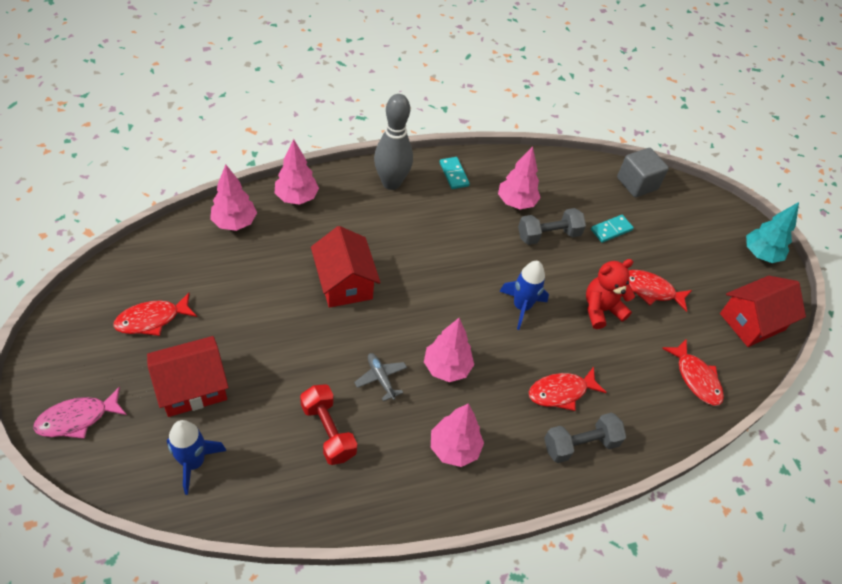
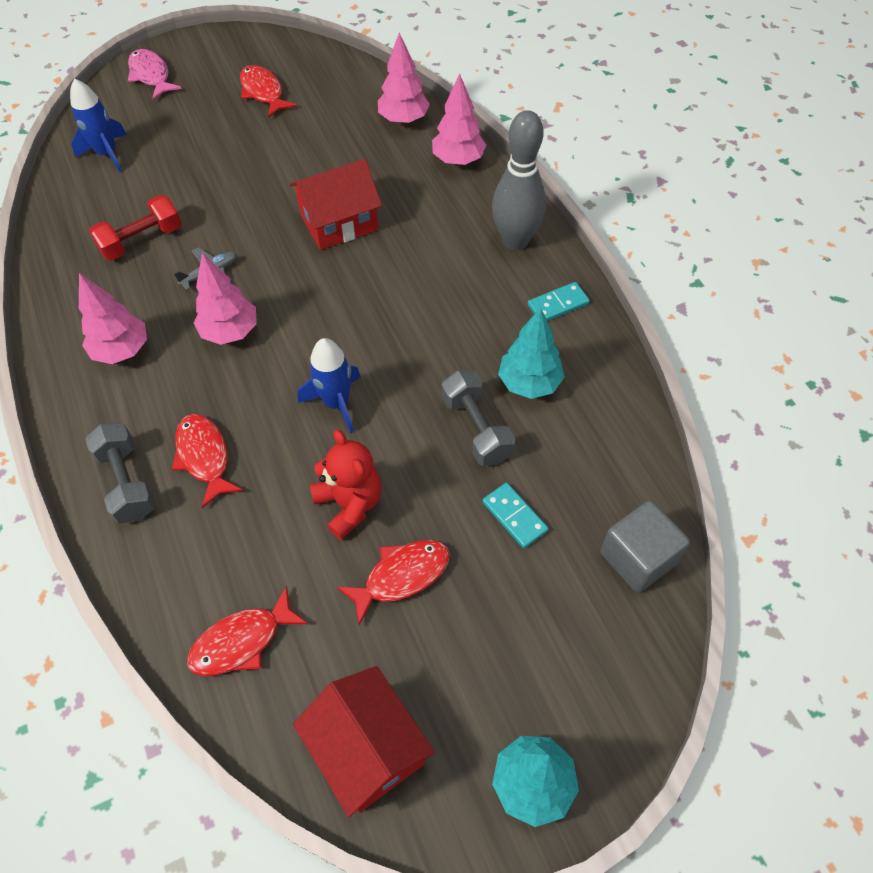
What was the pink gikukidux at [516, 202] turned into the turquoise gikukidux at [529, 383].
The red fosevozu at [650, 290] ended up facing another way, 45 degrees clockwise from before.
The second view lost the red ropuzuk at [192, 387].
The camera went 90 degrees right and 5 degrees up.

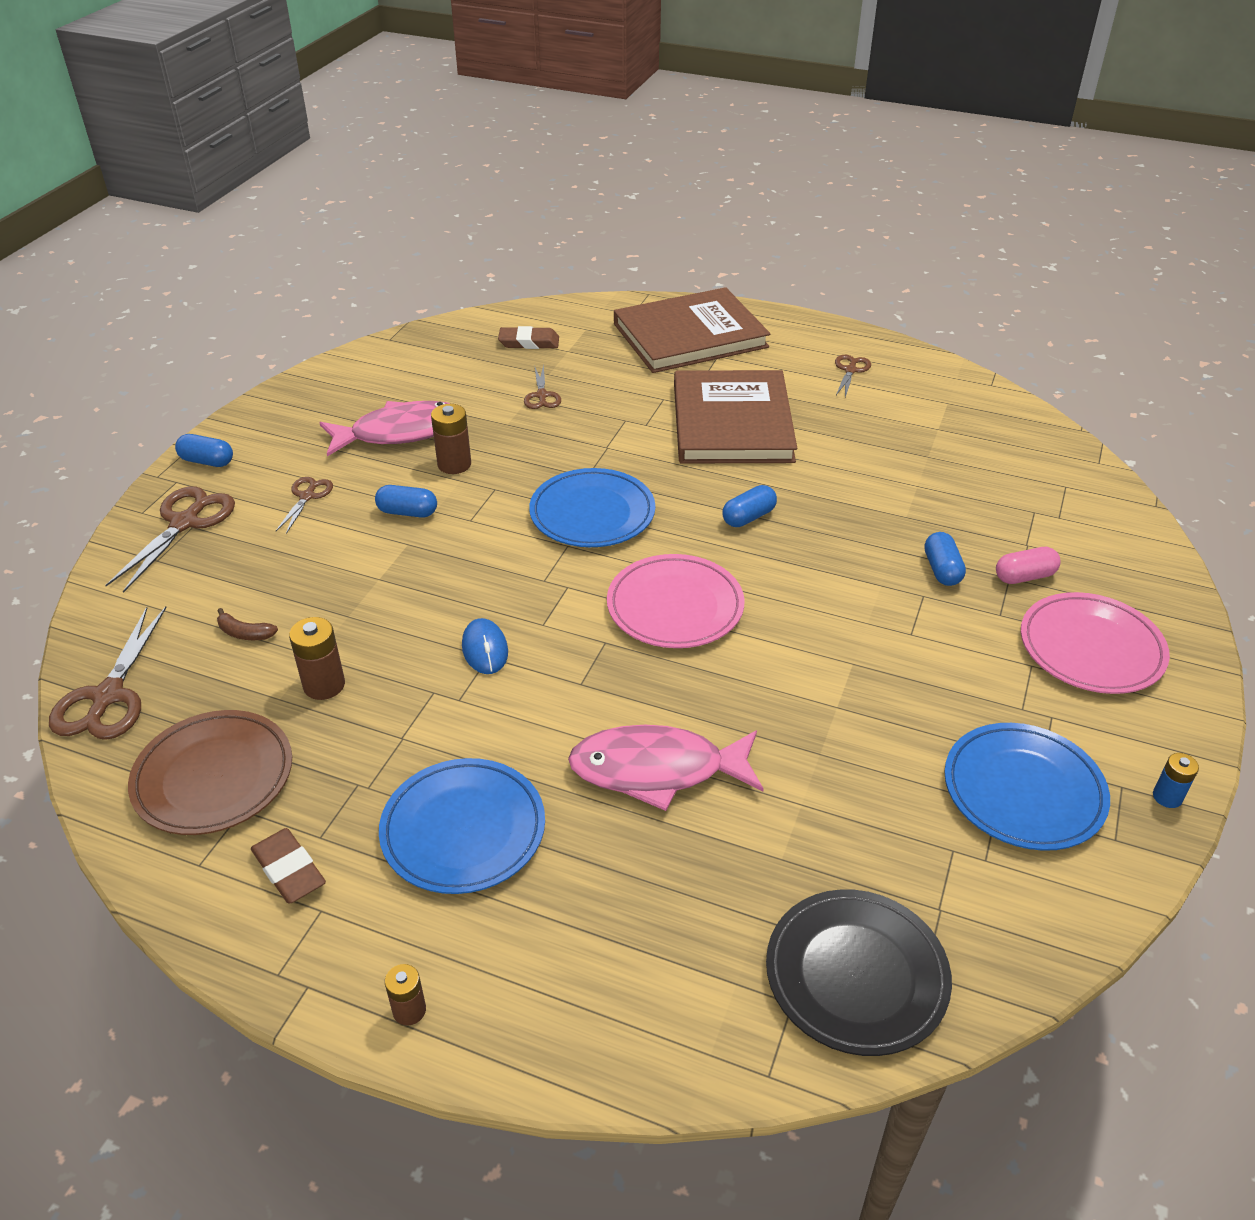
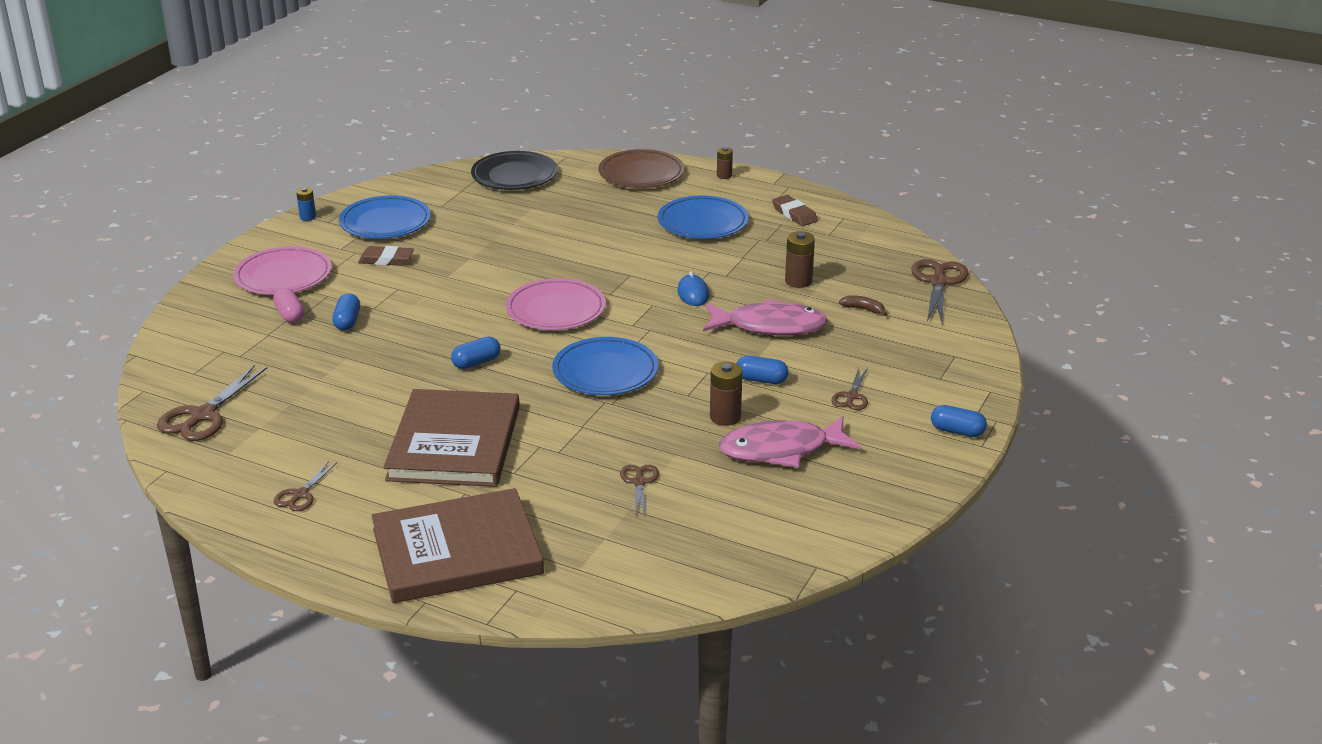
The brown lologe ended up elsewhere, having gone from [529, 342] to [386, 260].
The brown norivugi ended up elsewhere, having gone from [185, 523] to [203, 416].
The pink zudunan at [1024, 576] ended up facing another way, 75 degrees clockwise from before.
The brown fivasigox ended up elsewhere, having gone from [213, 777] to [641, 174].
The pink fosevozu ended up elsewhere, having gone from [657, 770] to [770, 326].
The camera went 175 degrees left and 10 degrees down.

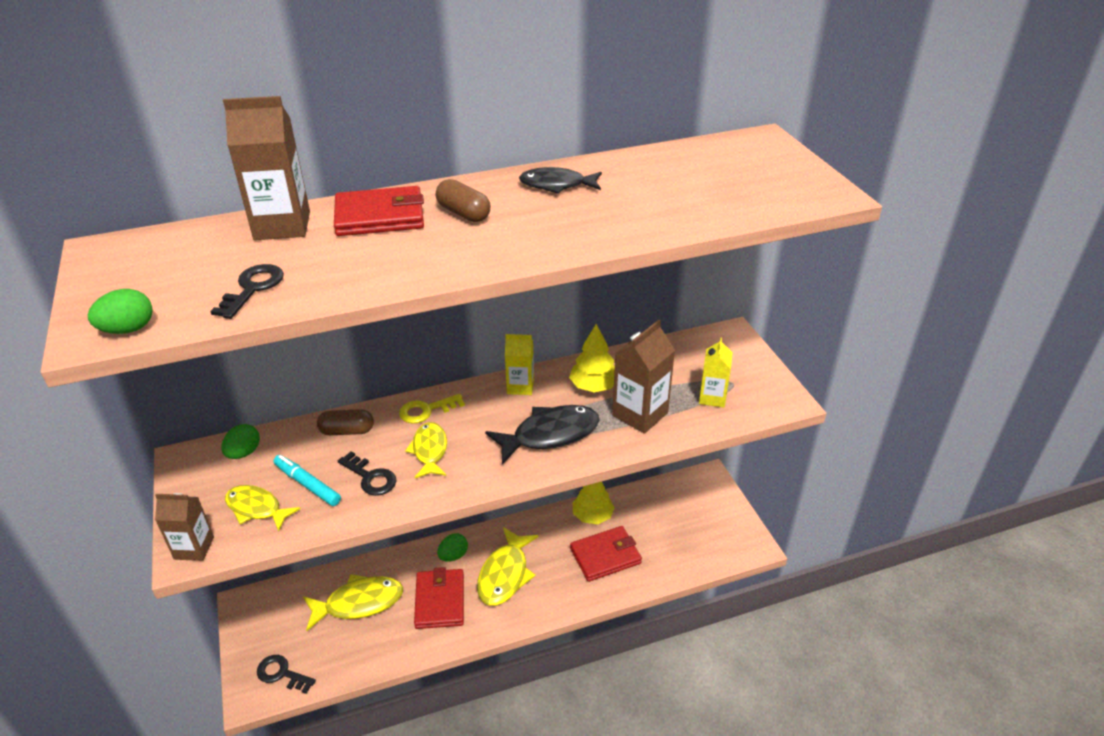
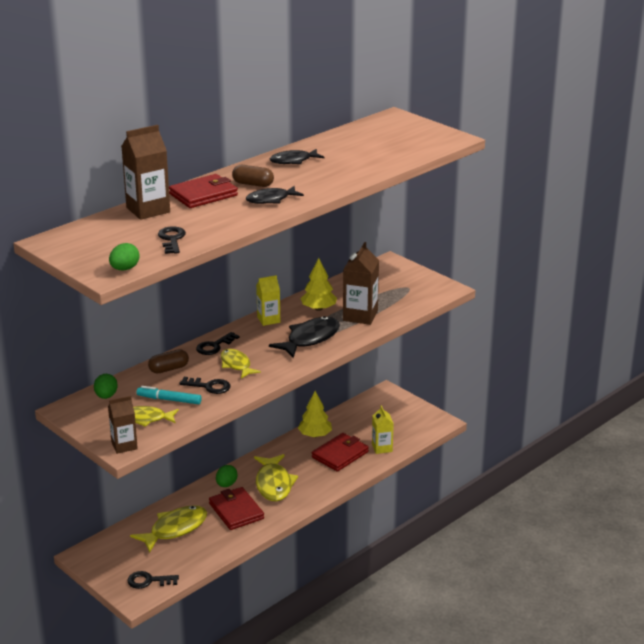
The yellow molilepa ended up elsewhere, having gone from [712, 397] to [382, 448].
What was the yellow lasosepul at [426, 410] turned into the black lasosepul at [214, 346].
The second view gained the black fosevozu at [271, 200].
The camera went 25 degrees left and 10 degrees down.

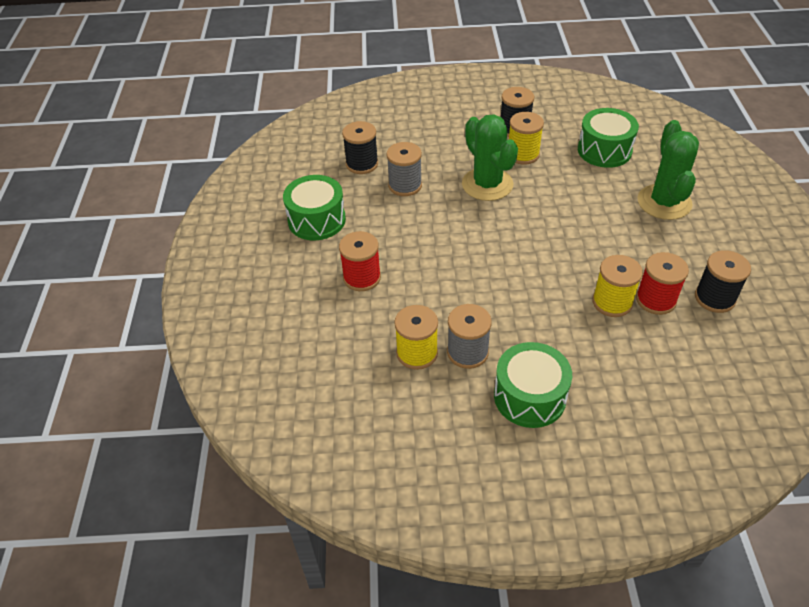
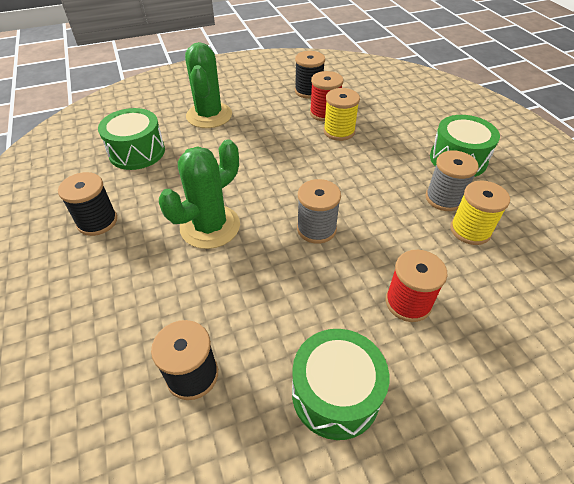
The second view lost the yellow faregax at [523, 154].
The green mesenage at [664, 202] ended up facing another way, 75 degrees counterclockwise from before.
The grey faregax ended up elsewhere, having gone from [405, 185] to [316, 229].
The camera went 110 degrees left and 0 degrees up.

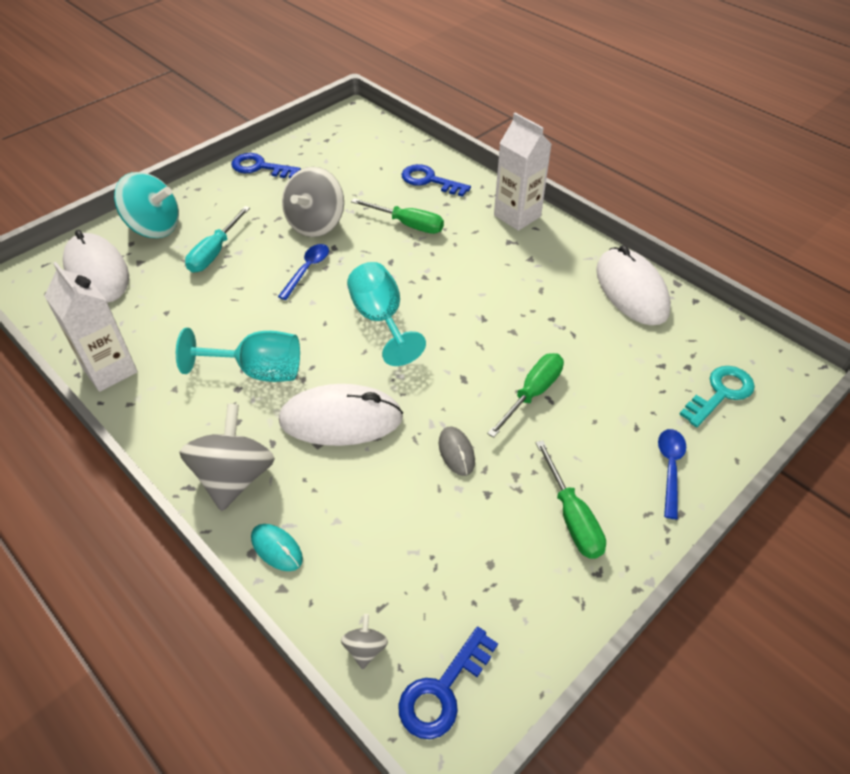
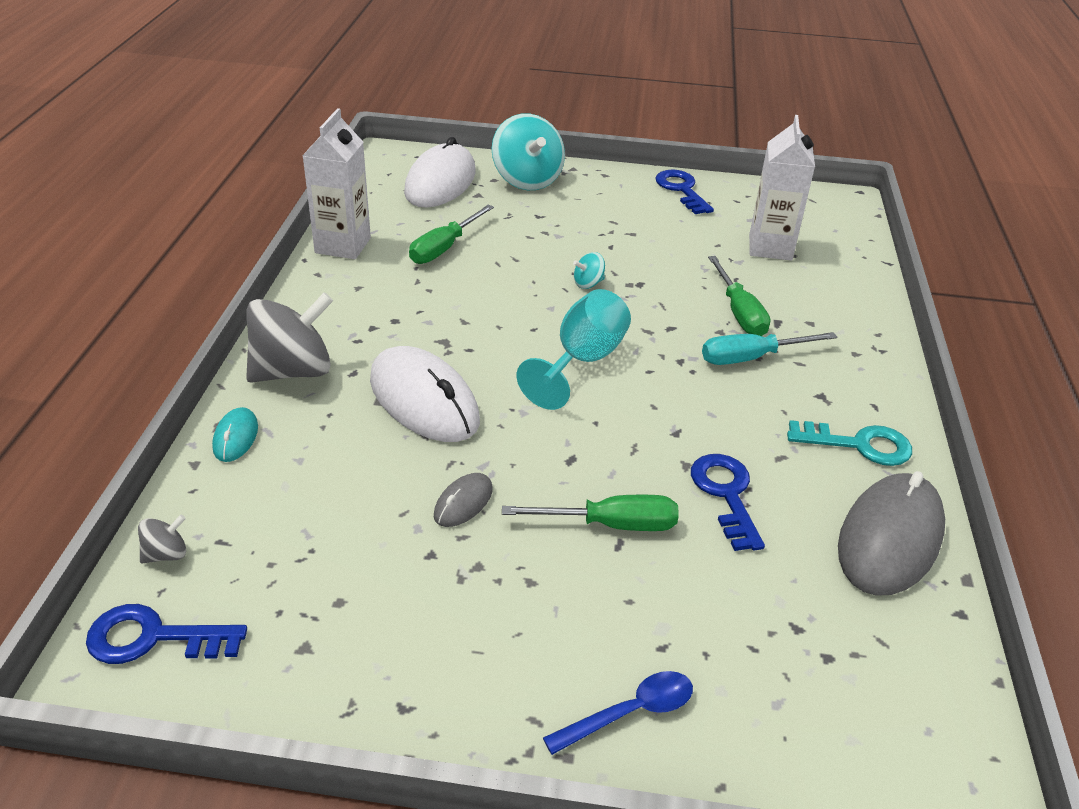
The white molilepa ended up elsewhere, having gone from [517, 216] to [770, 247].
The blue lasosepul ended up elsewhere, having gone from [429, 181] to [726, 495].
The second view lost the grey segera at [316, 224].
The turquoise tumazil ended up elsewhere, having gone from [215, 252] to [751, 358].
Where the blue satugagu stood at [307, 270], the turquoise segera came to stand at [588, 283].
What was the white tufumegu at [631, 290] turned into the grey tufumegu at [889, 538].
The second view lost the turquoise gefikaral at [258, 371].
The turquoise lasosepul ended up elsewhere, having gone from [720, 393] to [859, 445].
The green tumazil ended up elsewhere, having gone from [572, 517] to [444, 248].
The camera went 50 degrees right and 10 degrees down.

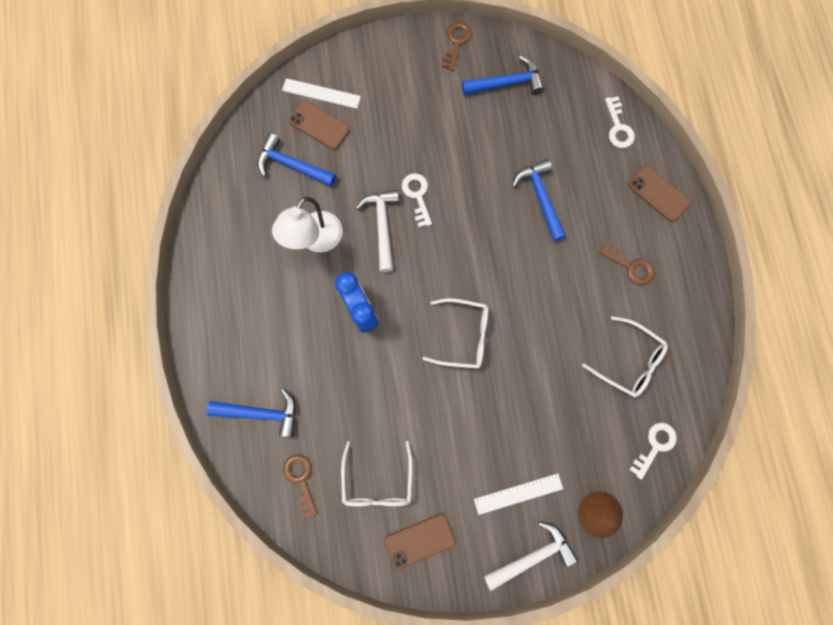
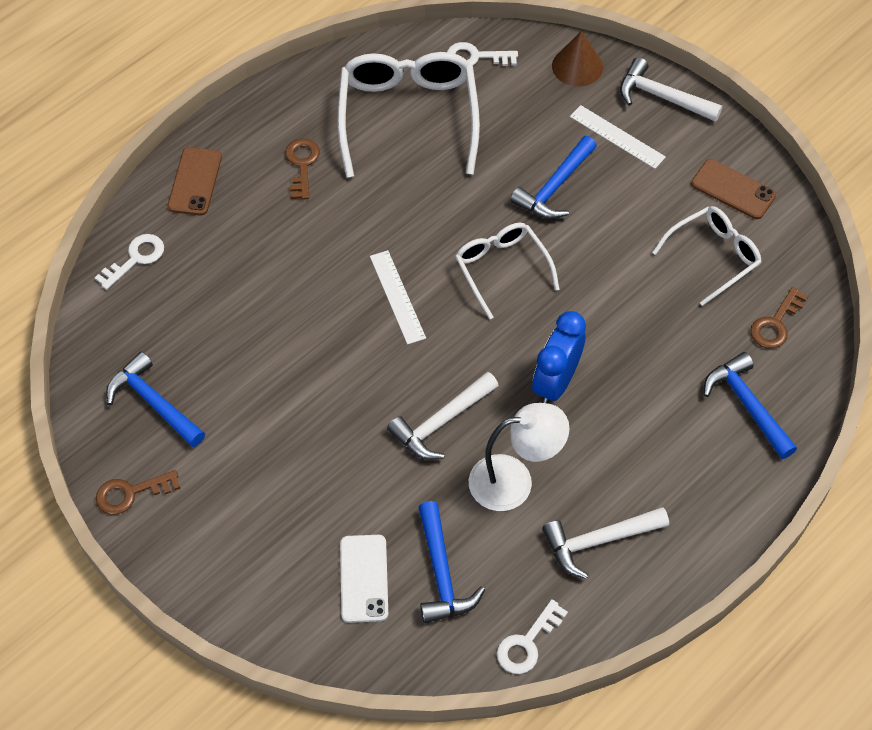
The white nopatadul ended up elsewhere, having gone from [321, 93] to [397, 297].
What was the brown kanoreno at [319, 125] turned into the white kanoreno at [364, 578].
The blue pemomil ended up elsewhere, having gone from [540, 198] to [554, 187].
The white lasosepul ended up elsewhere, having gone from [417, 196] to [527, 643].
The size of the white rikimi at [629, 361] changed by a factor of 1.68.
The second view gained the white pemomil at [598, 541].
The camera went 125 degrees left and 20 degrees down.

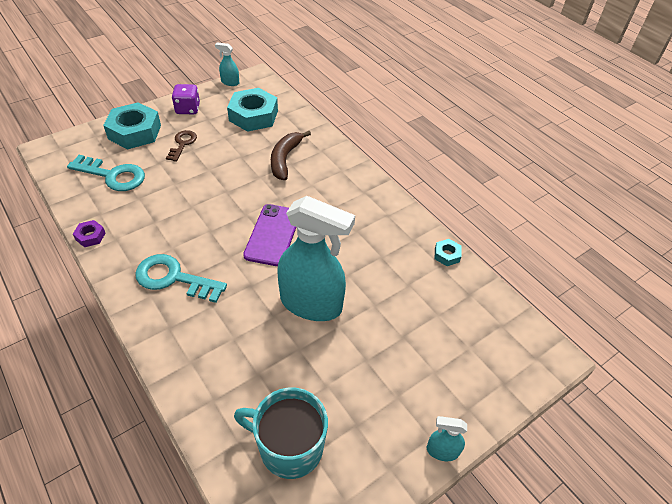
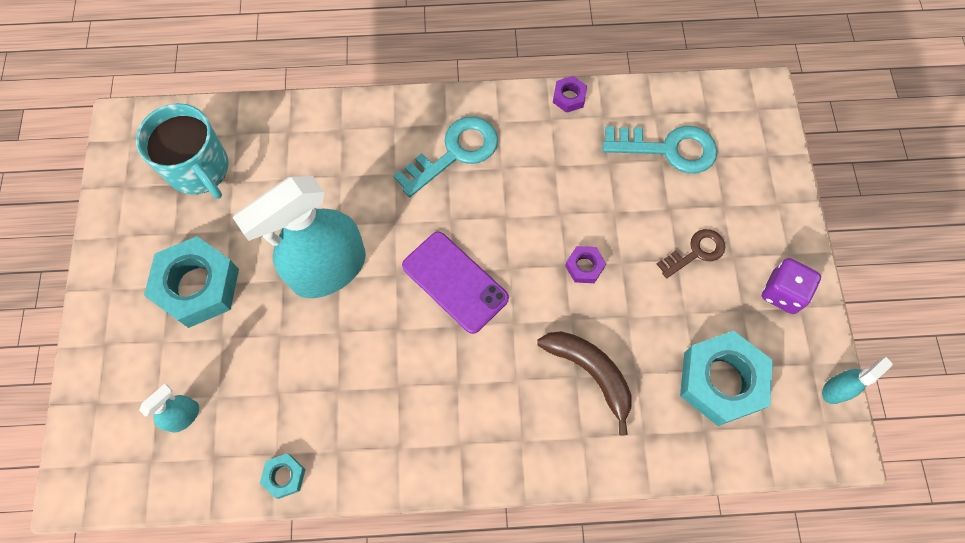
The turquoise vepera ended up elsewhere, having gone from [134, 132] to [198, 286].
The brown lasosepul at [182, 144] ended up facing another way, 75 degrees counterclockwise from before.
The turquoise lasosepul at [113, 175] ended up facing another way, 135 degrees counterclockwise from before.
The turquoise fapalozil at [289, 447] ended up facing another way, 90 degrees clockwise from before.
The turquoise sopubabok ended up elsewhere, having gone from [442, 451] to [184, 416].
The second view gained the purple vepera at [584, 266].
The camera went 125 degrees right and 20 degrees up.

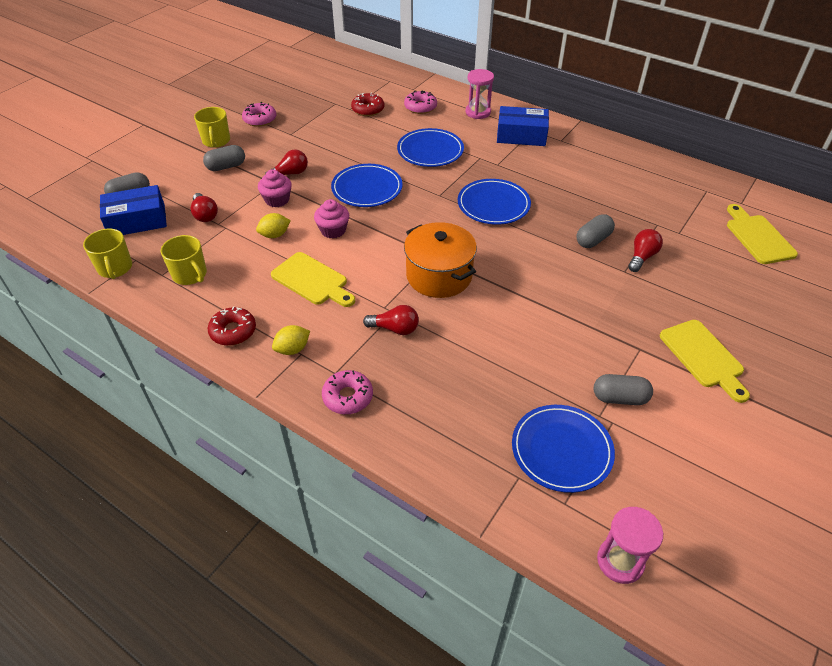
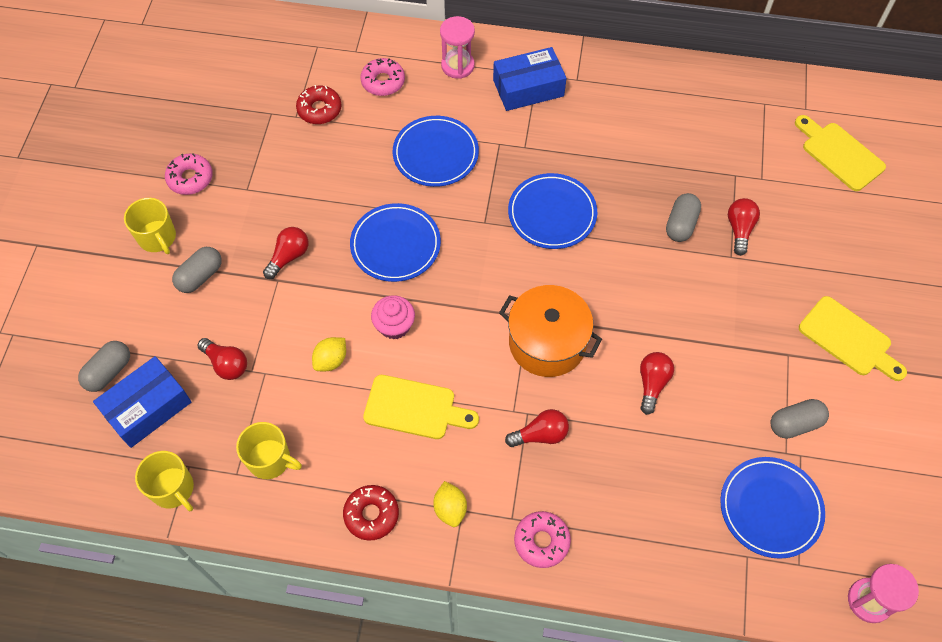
The second view lost the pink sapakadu at [277, 200].
The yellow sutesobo at [292, 349] ended up facing another way, 45 degrees counterclockwise from before.
The second view gained the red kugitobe at [652, 384].
The camera went 25 degrees left and 15 degrees up.

